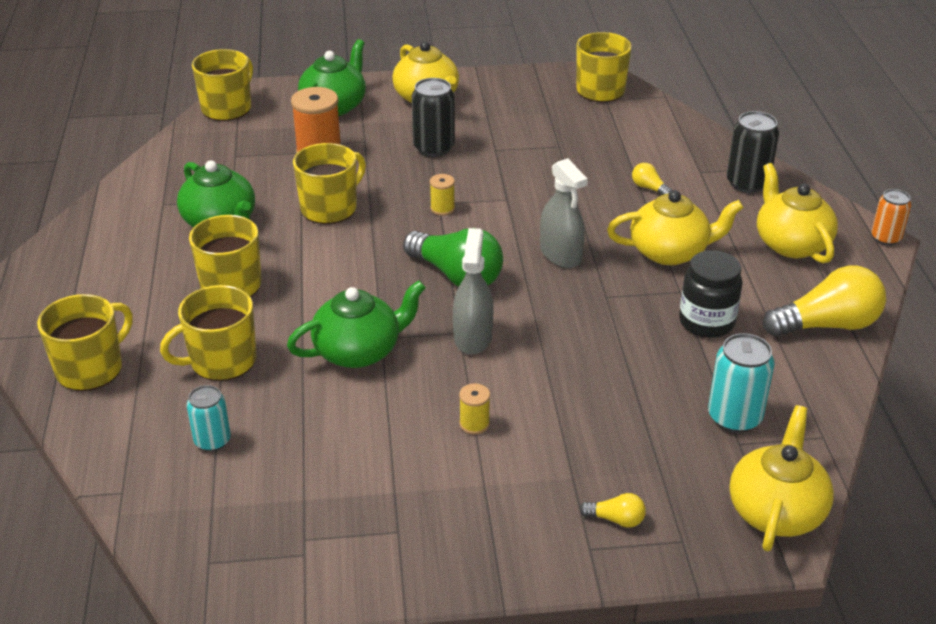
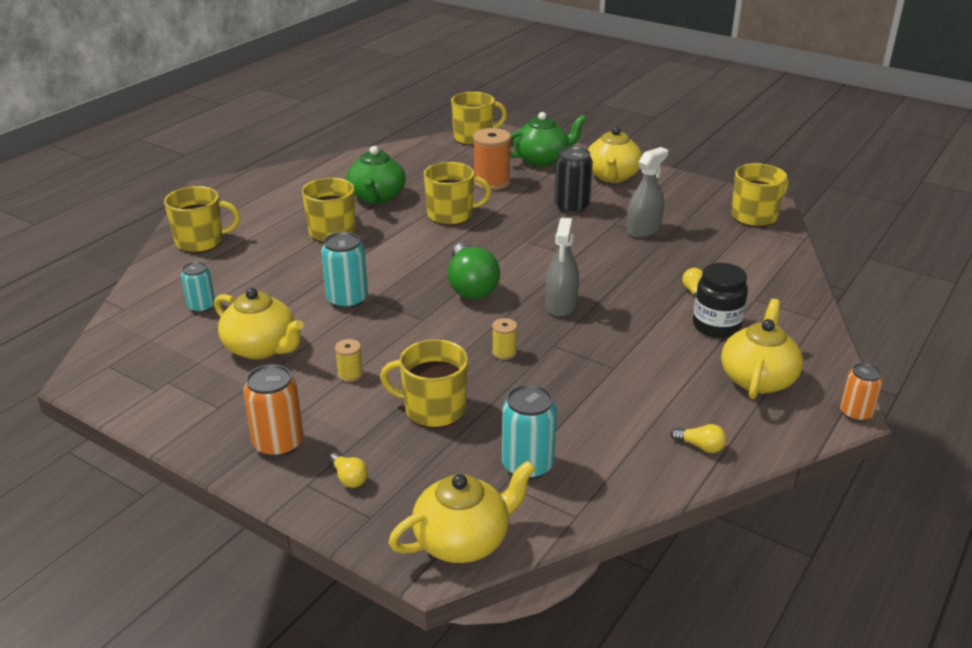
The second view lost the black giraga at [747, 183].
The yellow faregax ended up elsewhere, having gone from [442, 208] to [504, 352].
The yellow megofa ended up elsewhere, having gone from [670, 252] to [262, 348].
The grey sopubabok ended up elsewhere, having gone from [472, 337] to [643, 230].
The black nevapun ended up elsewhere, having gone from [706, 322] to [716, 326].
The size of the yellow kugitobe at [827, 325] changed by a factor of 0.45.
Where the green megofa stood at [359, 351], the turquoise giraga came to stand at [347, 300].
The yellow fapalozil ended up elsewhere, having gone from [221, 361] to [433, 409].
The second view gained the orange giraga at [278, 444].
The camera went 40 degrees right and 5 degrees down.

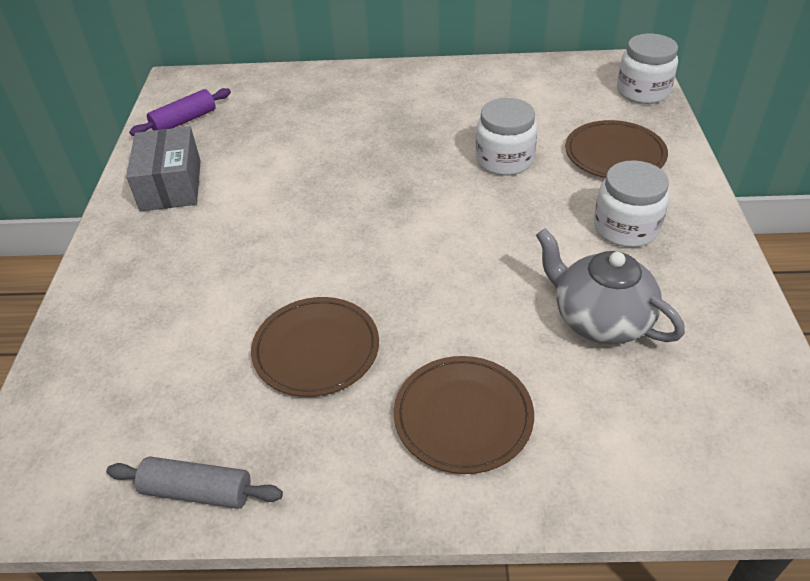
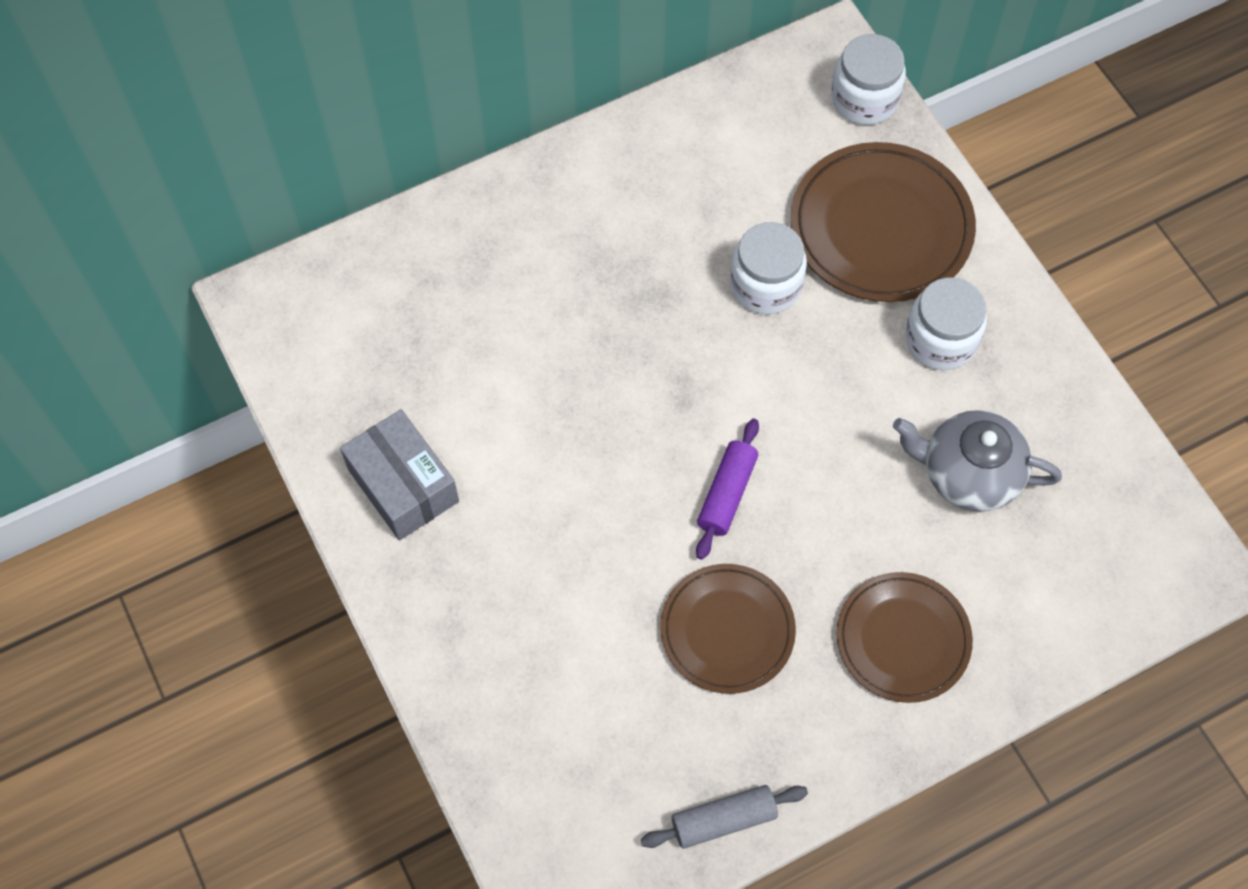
The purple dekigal ended up elsewhere, having gone from [184, 121] to [727, 494].
The size of the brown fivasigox at [614, 154] changed by a factor of 1.52.
The camera went 30 degrees left and 20 degrees up.

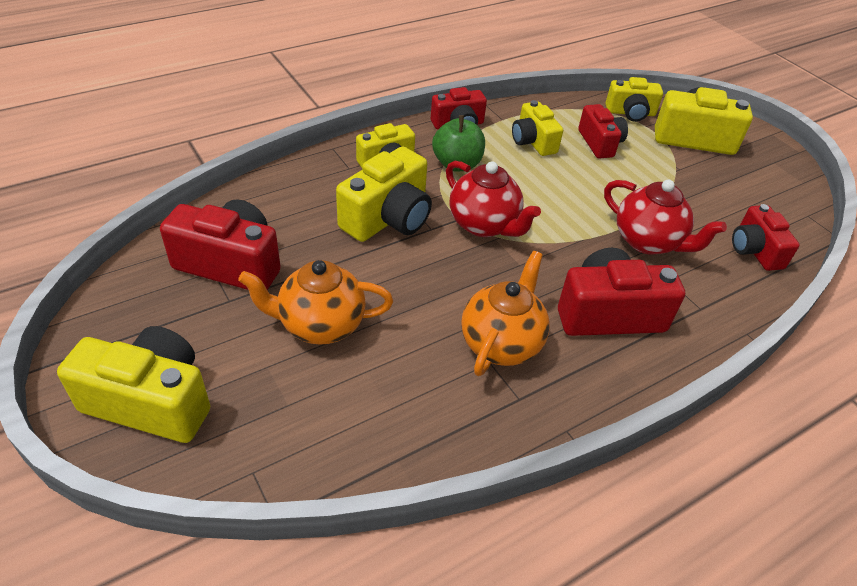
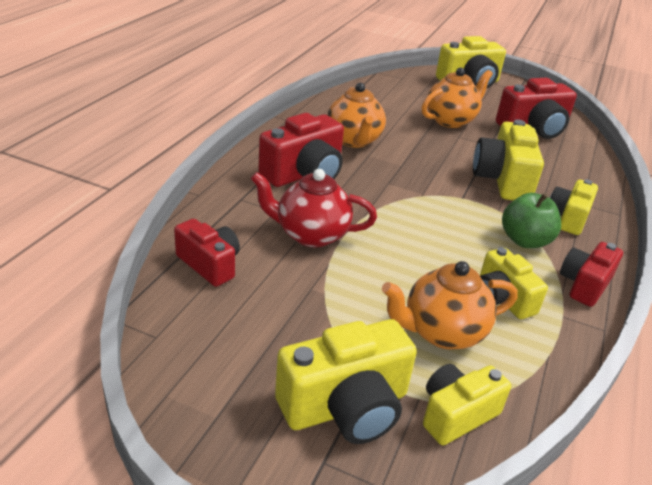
The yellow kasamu at [533, 142] ended up facing another way, 150 degrees counterclockwise from before.
Where the red kasamu stood at [600, 143], the orange megofa came to stand at [442, 332].
The second view lost the red megofa at [484, 225].
The camera went 145 degrees right and 10 degrees down.

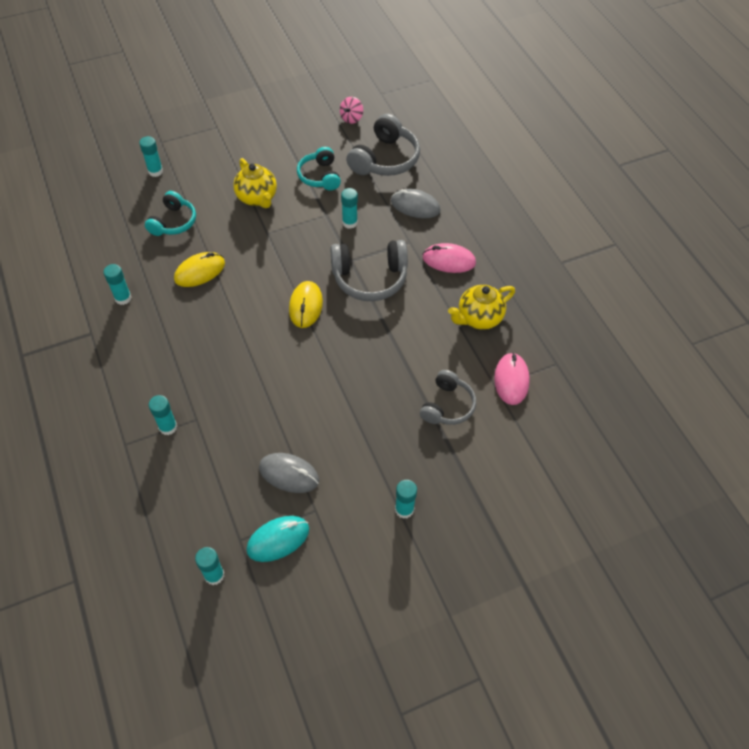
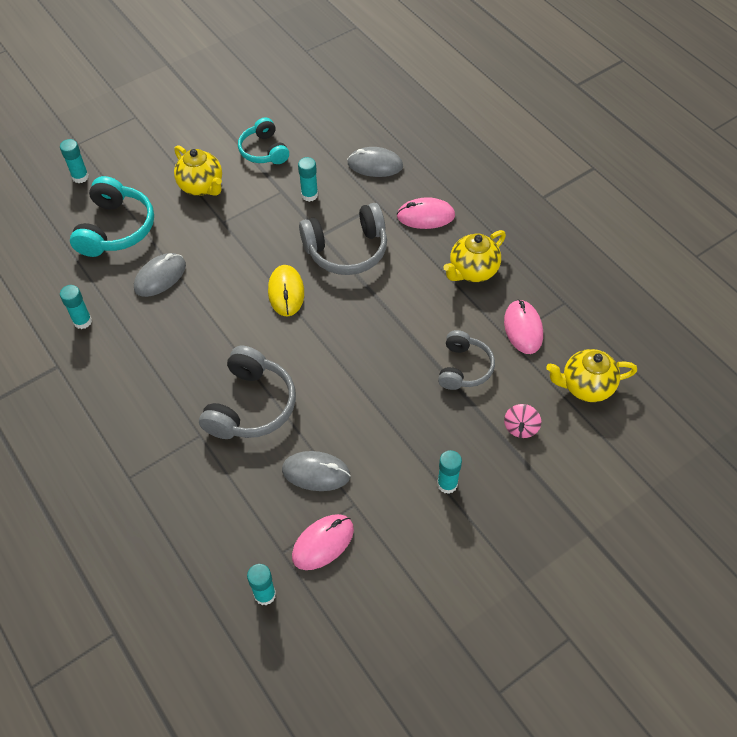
The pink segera ended up elsewhere, having gone from [351, 118] to [520, 428].
The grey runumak ended up elsewhere, having gone from [385, 159] to [251, 405].
The size of the turquoise runumak at [173, 222] changed by a factor of 1.53.
What was the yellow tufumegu at [200, 271] turned into the grey tufumegu at [160, 277].
The second view lost the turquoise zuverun at [168, 427].
What was the turquoise tufumegu at [278, 539] turned into the pink tufumegu at [323, 543].
The second view gained the yellow megofa at [586, 386].
The camera went 10 degrees left and 0 degrees up.

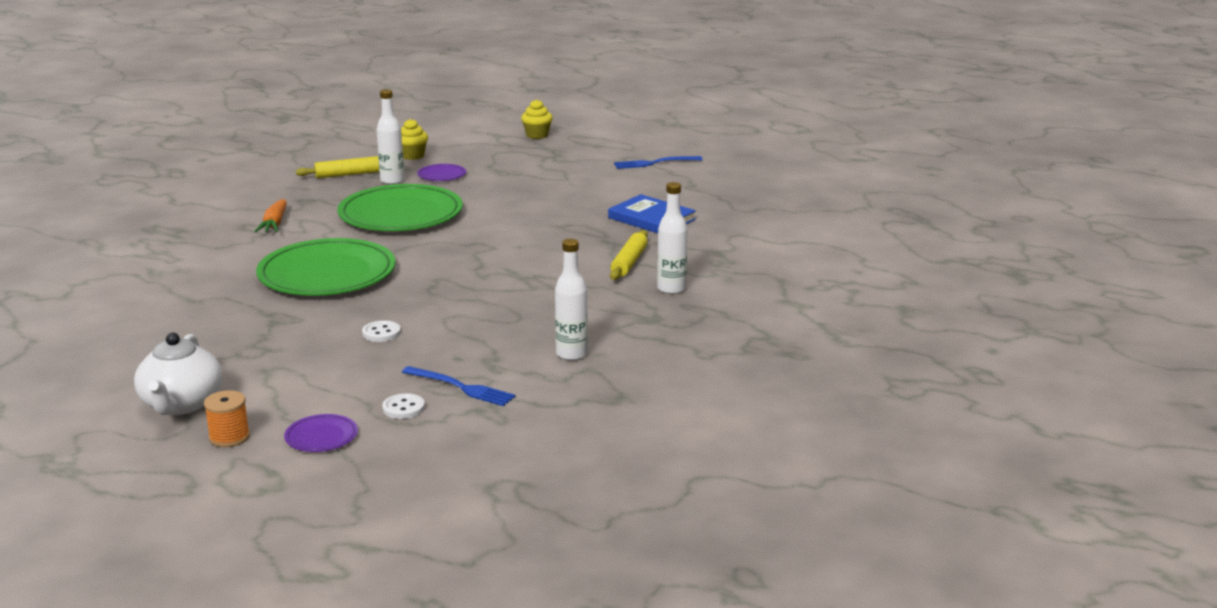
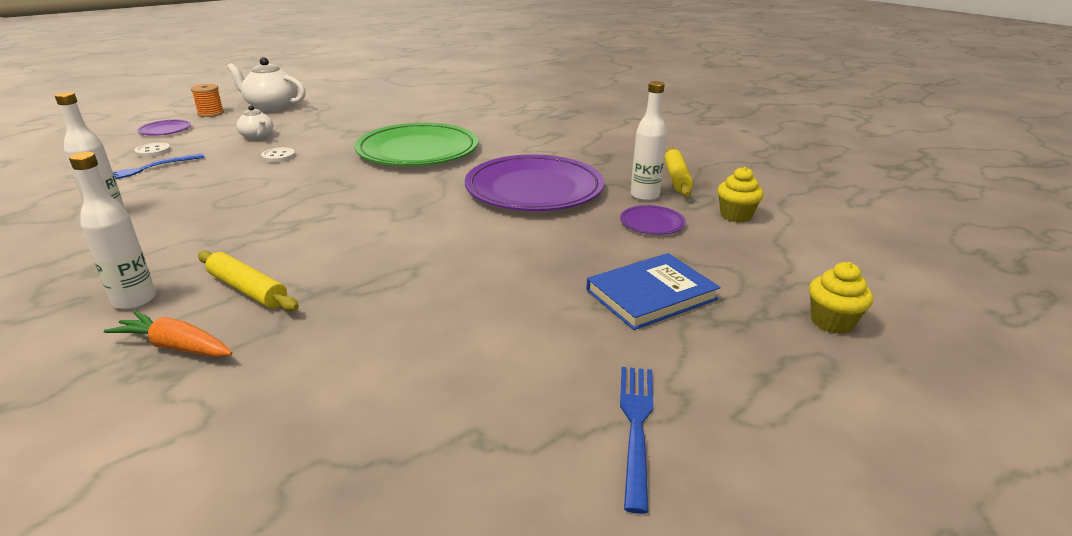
What was the green fivasigox at [401, 214] turned into the purple fivasigox at [534, 189].
The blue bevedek ended up elsewhere, having gone from [651, 219] to [651, 295].
The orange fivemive ended up elsewhere, having gone from [274, 224] to [176, 346].
The second view gained the white megofa at [257, 137].
The camera went 110 degrees right and 5 degrees up.

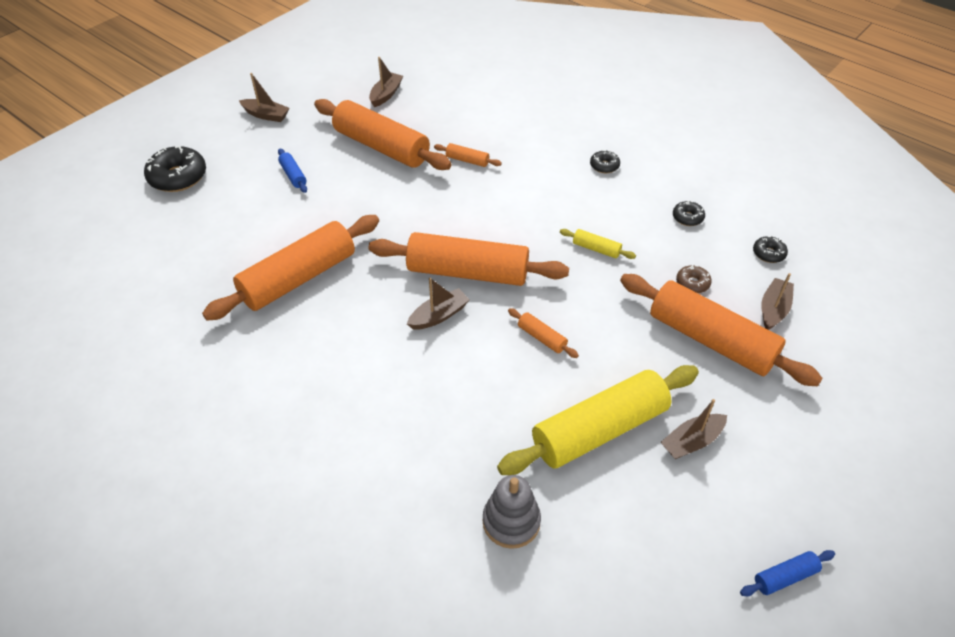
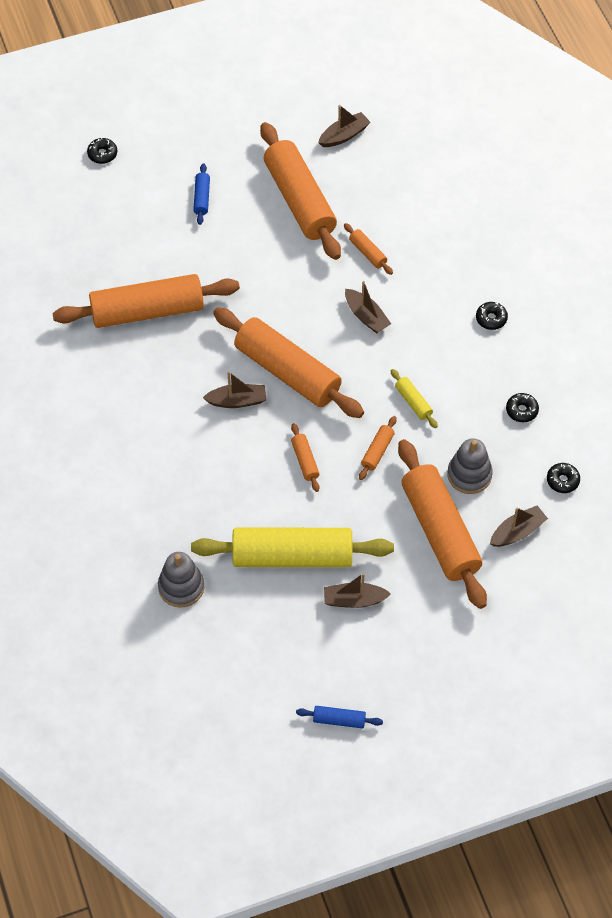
The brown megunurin ended up elsewhere, having gone from [266, 115] to [366, 316].
The size of the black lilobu at [178, 177] changed by a factor of 0.51.
Where the brown lilobu stood at [692, 283], the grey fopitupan came to stand at [469, 475].
The second view gained the orange dekigal at [377, 451].
The camera went 30 degrees right and 10 degrees up.

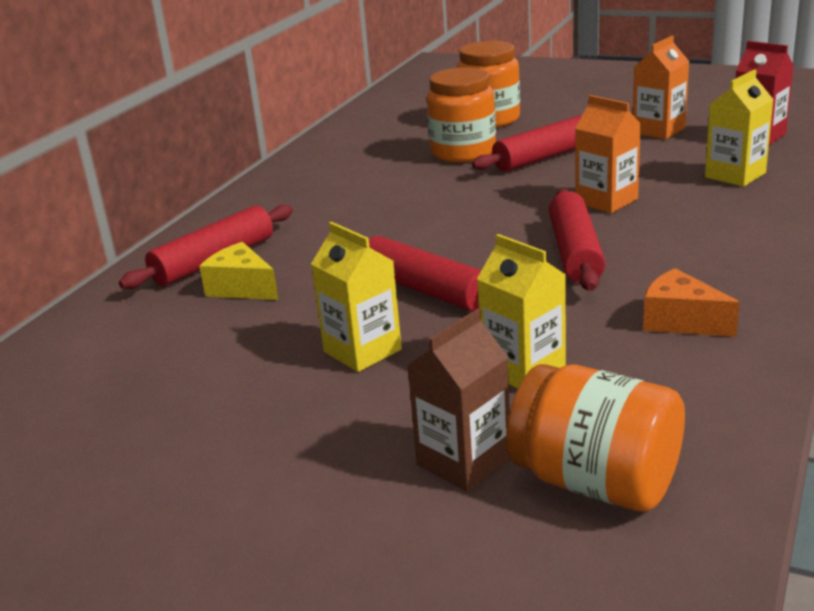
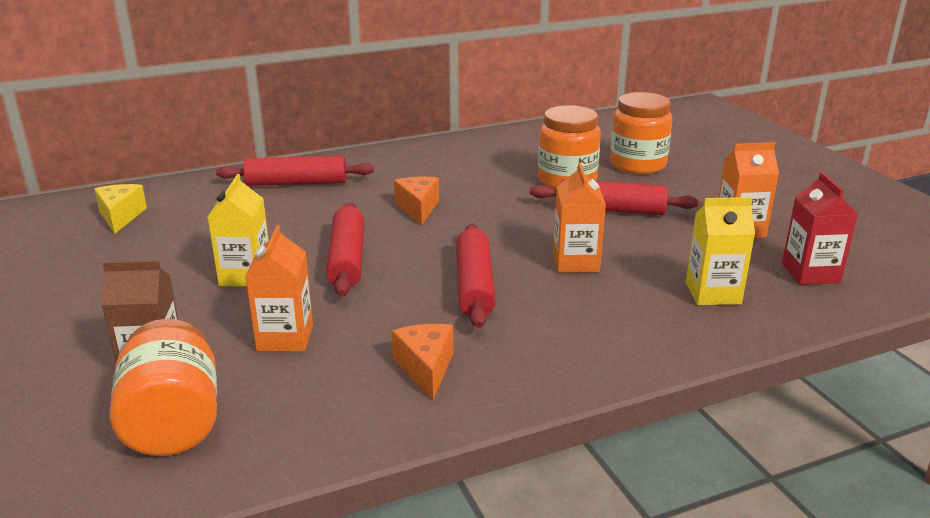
The red dekigal at [575, 252] ended up facing another way, 45 degrees counterclockwise from before.
What was the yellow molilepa at [523, 369] turned into the orange molilepa at [285, 337].
The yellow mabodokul ended up elsewhere, having gone from [242, 288] to [121, 216].
The second view gained the orange mabodokul at [418, 208].
The camera went 40 degrees right and 0 degrees up.

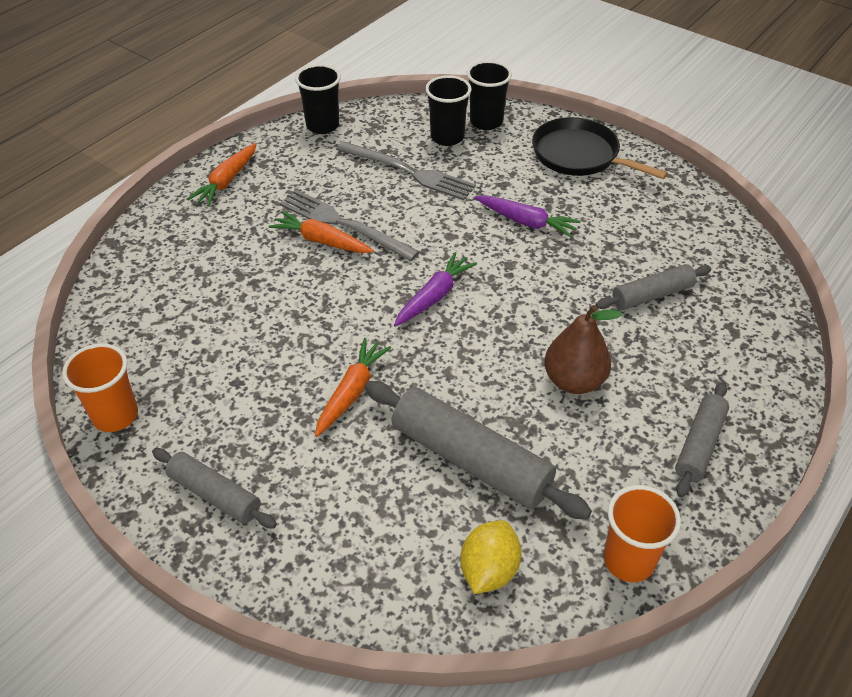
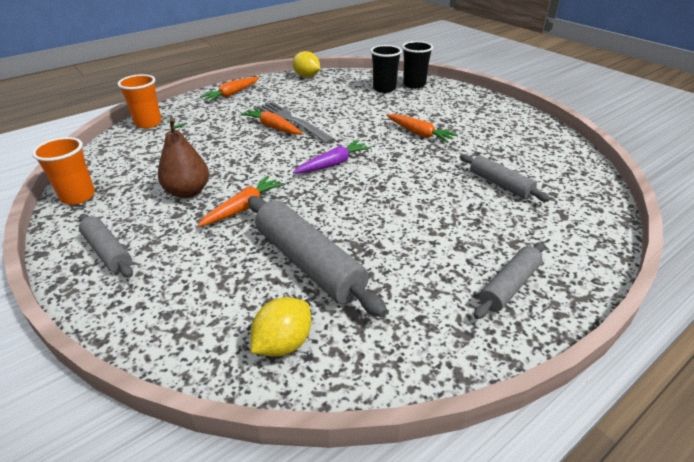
Where the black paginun stood at [322, 125], the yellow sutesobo came to stand at [307, 76].
The second view lost the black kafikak at [579, 155].
The second view lost the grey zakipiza at [408, 172].
What was the purple fivemive at [526, 222] turned into the orange fivemive at [419, 134].
The grey dekigal at [652, 295] ended up facing another way, 60 degrees clockwise from before.
The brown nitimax ended up elsewhere, having gone from [574, 381] to [188, 192].
The orange paginun ended up elsewhere, having gone from [628, 560] to [148, 123].
The camera went 15 degrees right and 10 degrees down.

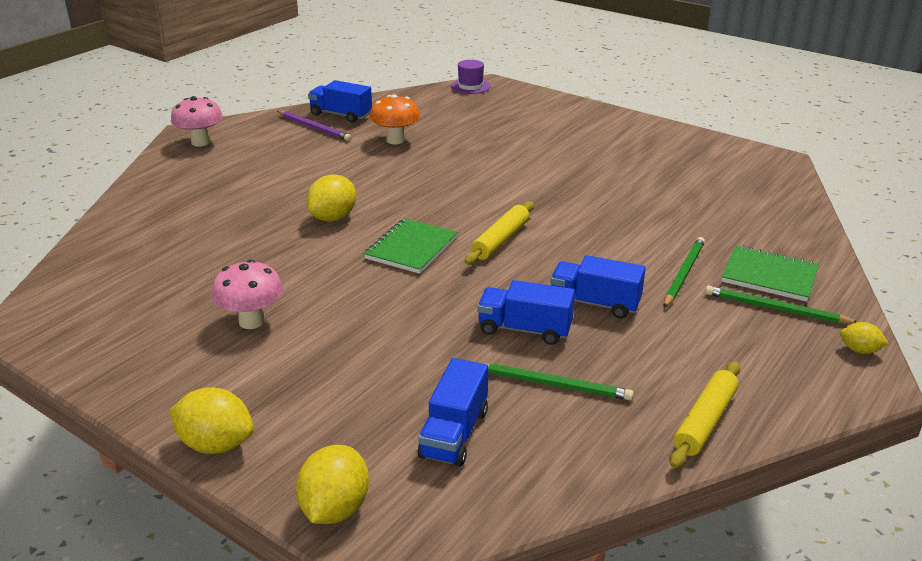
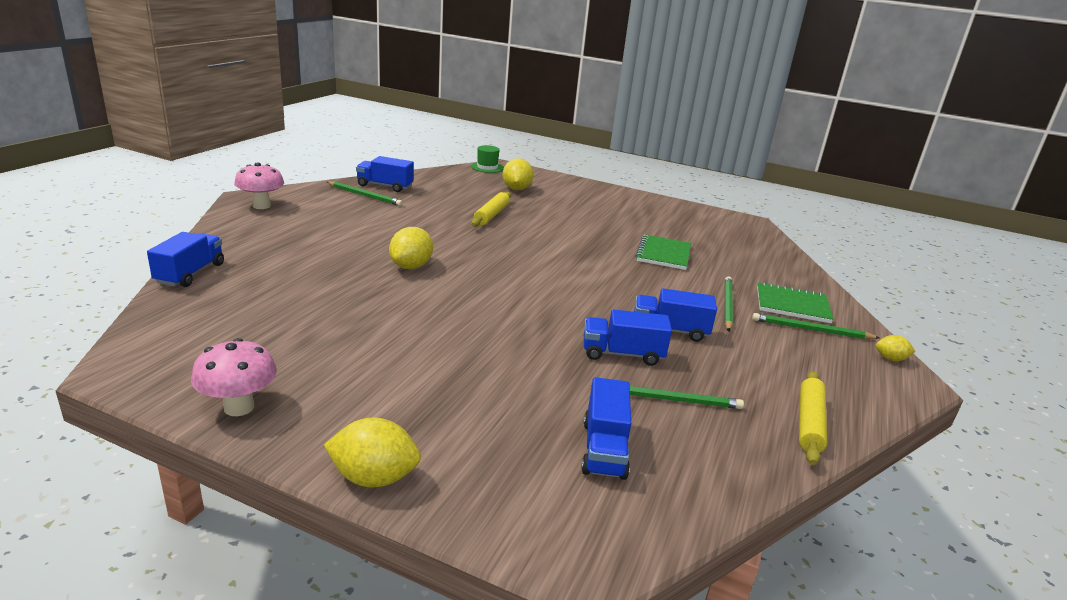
What was the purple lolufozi at [470, 86] turned into the green lolufozi at [487, 167].
The second view lost the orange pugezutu at [395, 140].
What was the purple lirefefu at [314, 128] turned into the green lirefefu at [365, 195].
The yellow dekigal ended up elsewhere, having gone from [500, 240] to [492, 215].
The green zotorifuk ended up elsewhere, having gone from [411, 248] to [663, 254].
The pink pugezutu ended up elsewhere, having gone from [252, 321] to [239, 407].
The yellow sutesobo ended up elsewhere, having gone from [335, 509] to [516, 189].
The second view gained the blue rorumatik at [190, 273].
The camera went 15 degrees left and 5 degrees down.

